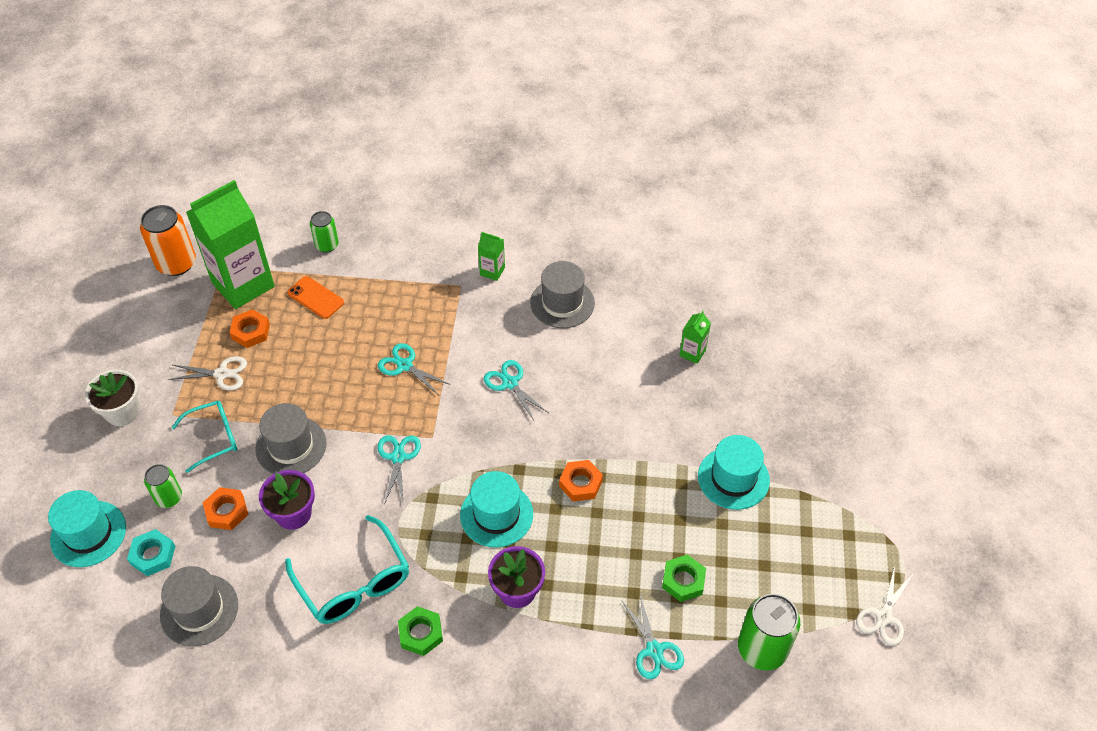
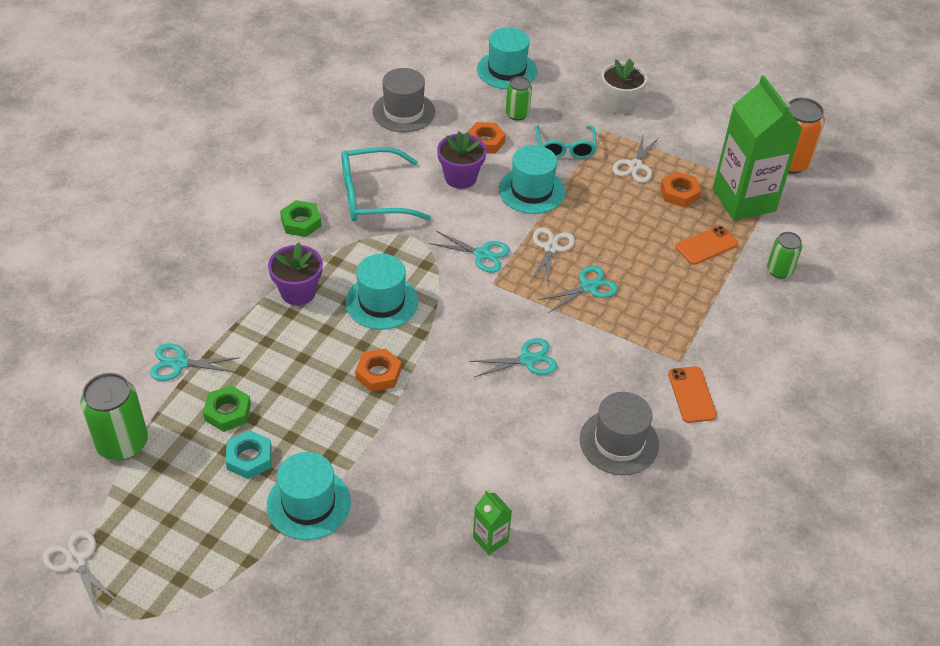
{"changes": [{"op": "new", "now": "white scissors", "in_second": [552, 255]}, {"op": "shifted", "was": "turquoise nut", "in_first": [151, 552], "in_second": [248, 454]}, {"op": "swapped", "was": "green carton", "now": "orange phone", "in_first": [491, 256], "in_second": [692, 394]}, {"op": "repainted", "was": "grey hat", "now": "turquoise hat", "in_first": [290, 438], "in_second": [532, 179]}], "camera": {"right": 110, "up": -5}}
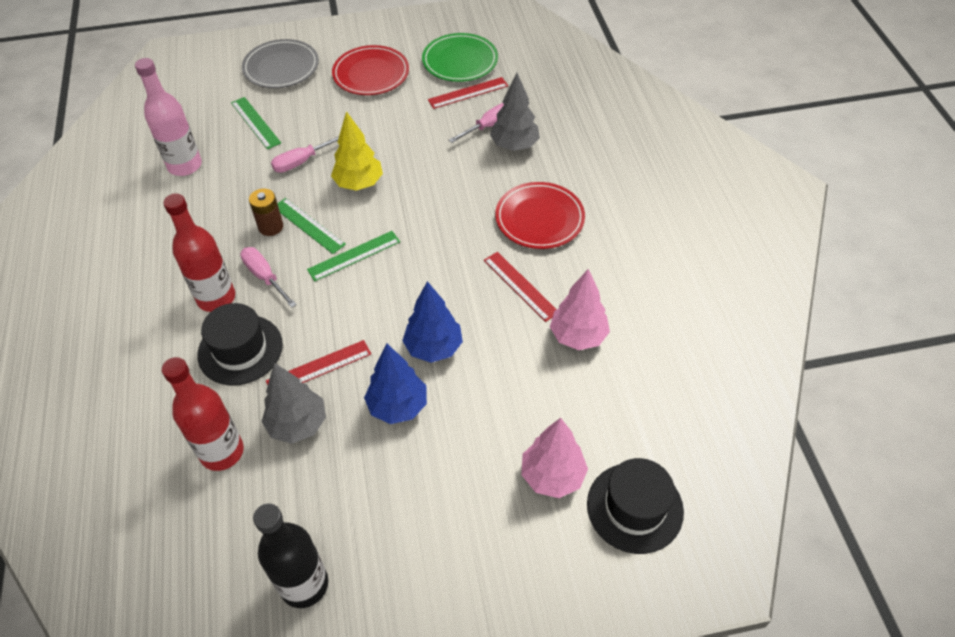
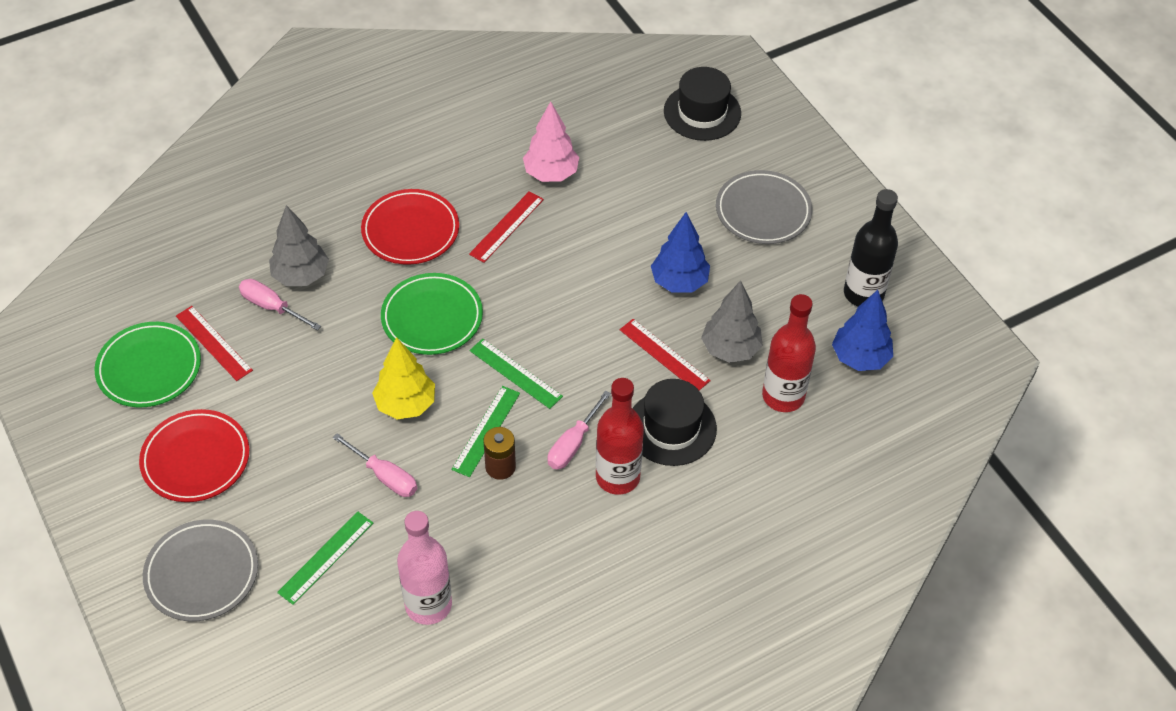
{"changes": [{"op": "gone", "was": "pink tree", "in_first": [554, 458]}, {"op": "new", "now": "green plate", "in_second": [432, 314]}, {"op": "new", "now": "grey plate", "in_second": [764, 207]}, {"op": "shifted", "was": "blue tree", "in_first": [432, 322], "in_second": [862, 330]}], "camera": {"right": -110, "up": 0}}
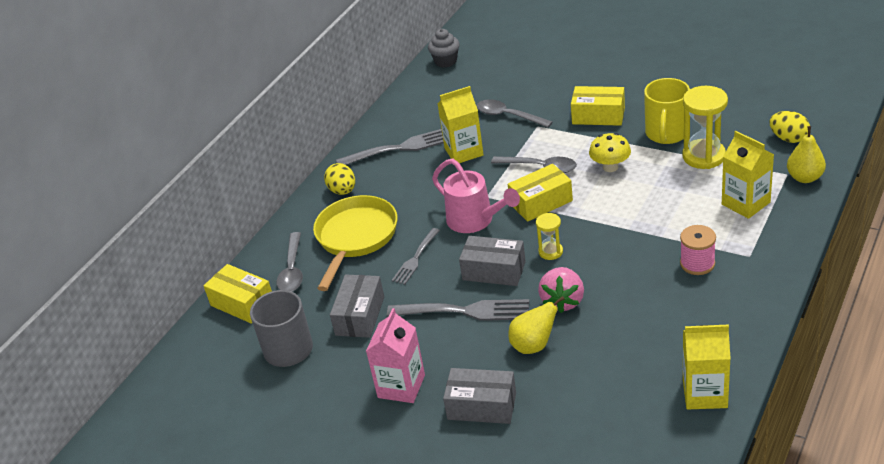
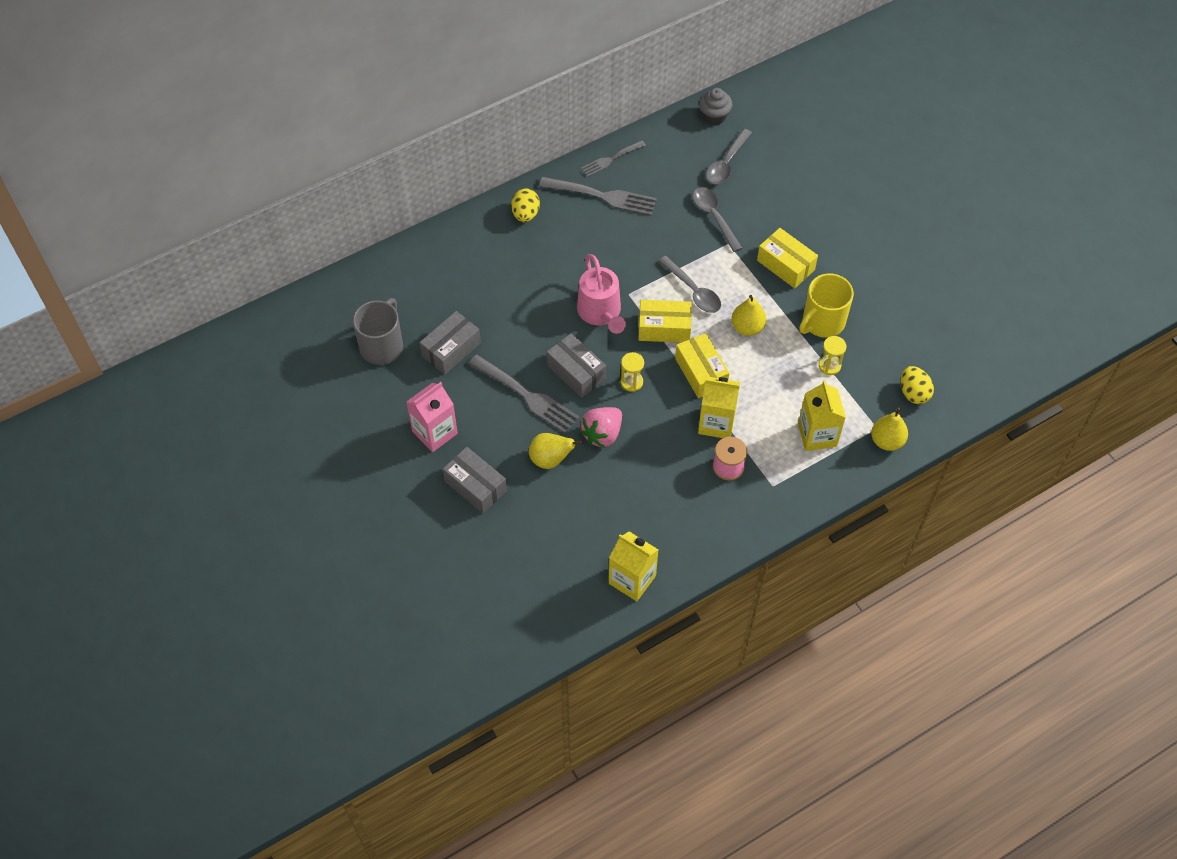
{"changes": [{"op": "gone", "was": "yellow pan", "in_first": [355, 243]}, {"op": "shifted", "was": "yellow box", "in_first": [238, 294], "in_second": [702, 365]}, {"op": "shifted", "was": "grey spoon", "in_first": [289, 262], "in_second": [729, 156]}, {"op": "shifted", "was": "grey fork", "in_first": [416, 256], "in_second": [613, 158]}, {"op": "shifted", "was": "yellow carton", "in_first": [461, 124], "in_second": [719, 407]}, {"op": "swapped", "was": "yellow mushroom", "now": "yellow pear", "in_first": [610, 152], "in_second": [748, 315]}, {"op": "scaled", "was": "yellow hourglass", "in_first": [705, 127], "in_second": [832, 355], "ratio": 0.54}], "camera": {"right": 25, "up": 20}}
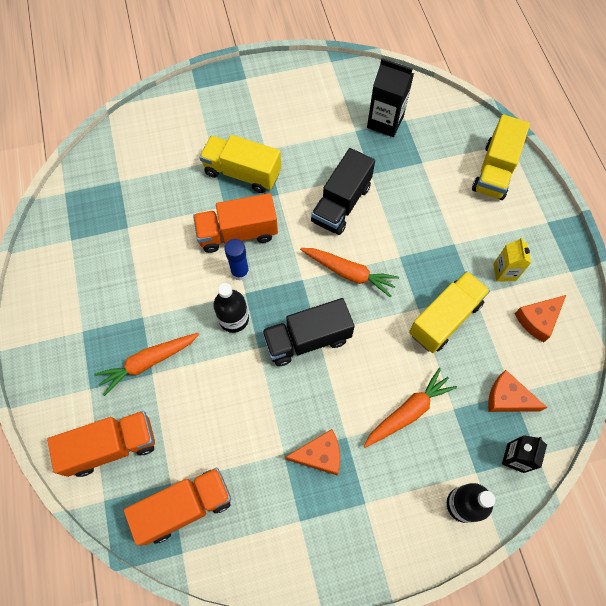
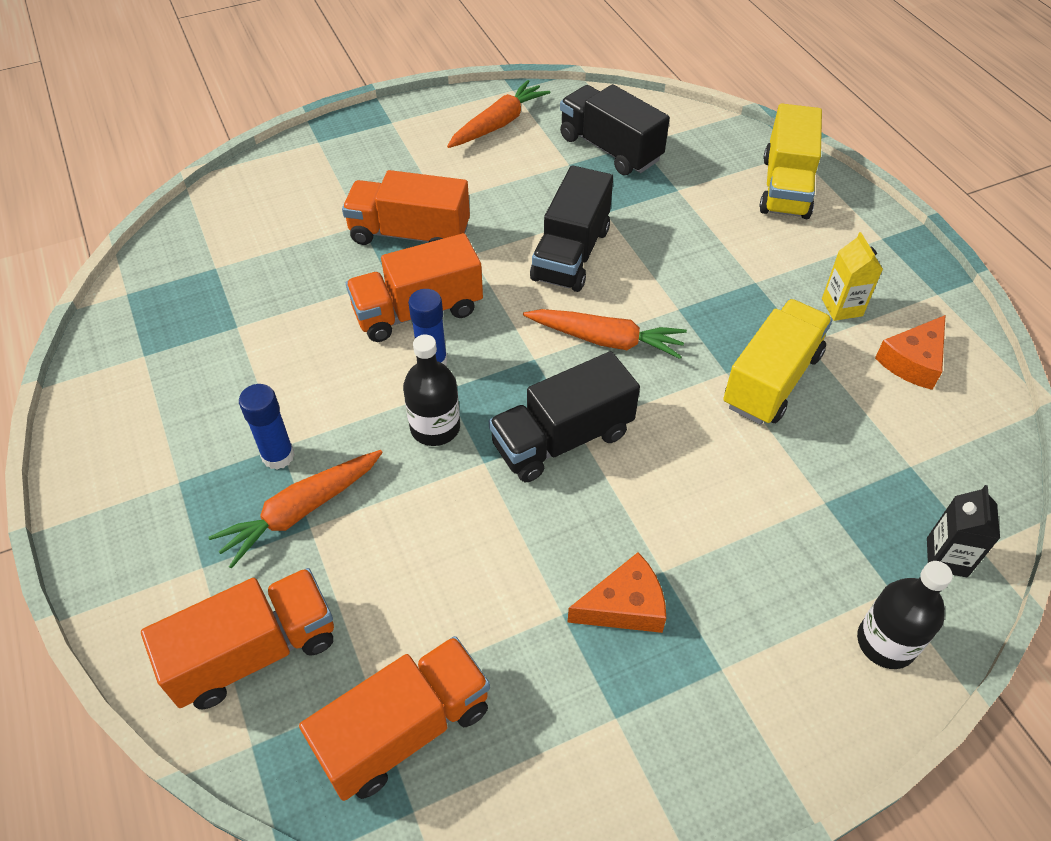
{"changes": [{"op": "gone", "was": "orange cheese", "in_first": [518, 391]}, {"op": "new", "now": "blue glue stick", "in_second": [267, 427]}, {"op": "shifted", "was": "orange carrot", "in_first": [410, 408], "in_second": [498, 114]}, {"op": "swapped", "was": "black carton", "now": "black truck", "in_first": [390, 97], "in_second": [615, 129]}, {"op": "repainted", "was": "yellow truck", "now": "orange truck", "in_first": [240, 164], "in_second": [406, 207]}], "camera": {"right": -10, "up": -15}}
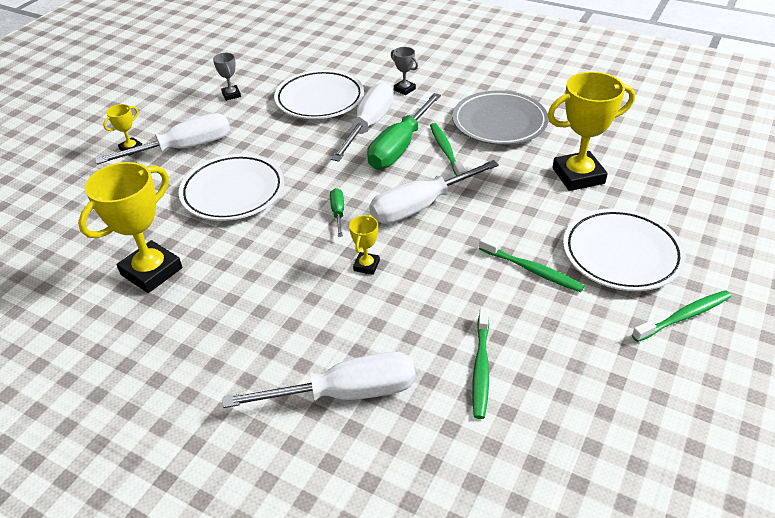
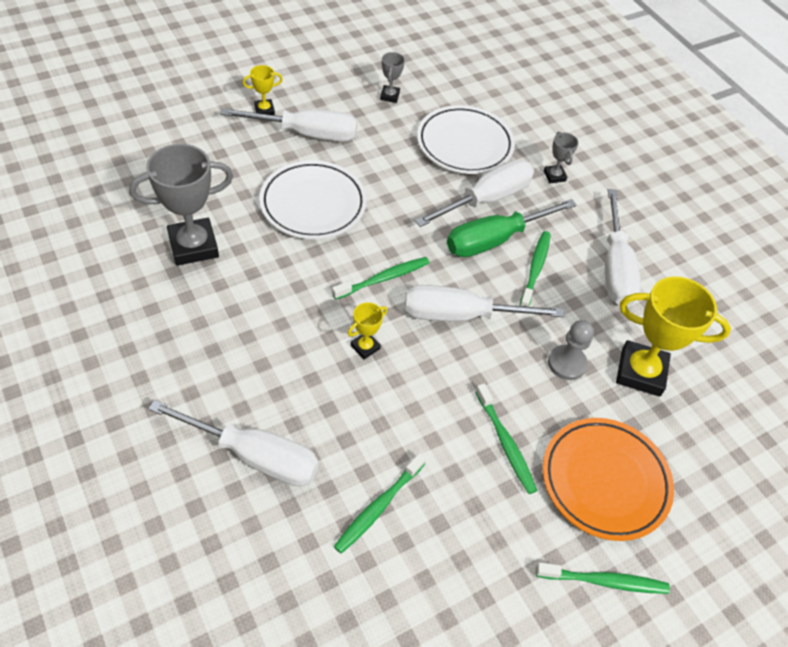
{"changes": [{"op": "new", "now": "grey pawn", "in_second": [571, 350]}, {"op": "swapped", "was": "green screwdriver", "now": "green toothbrush", "in_first": [337, 212], "in_second": [381, 278]}, {"op": "swapped", "was": "grey plate", "now": "white screwdriver", "in_first": [500, 118], "in_second": [623, 247]}, {"op": "repainted", "was": "yellow trophy", "now": "grey trophy", "in_first": [130, 227], "in_second": [181, 205]}, {"op": "repainted", "was": "white plate", "now": "orange plate", "in_first": [624, 249], "in_second": [608, 479]}], "camera": {"right": 25, "up": 10}}
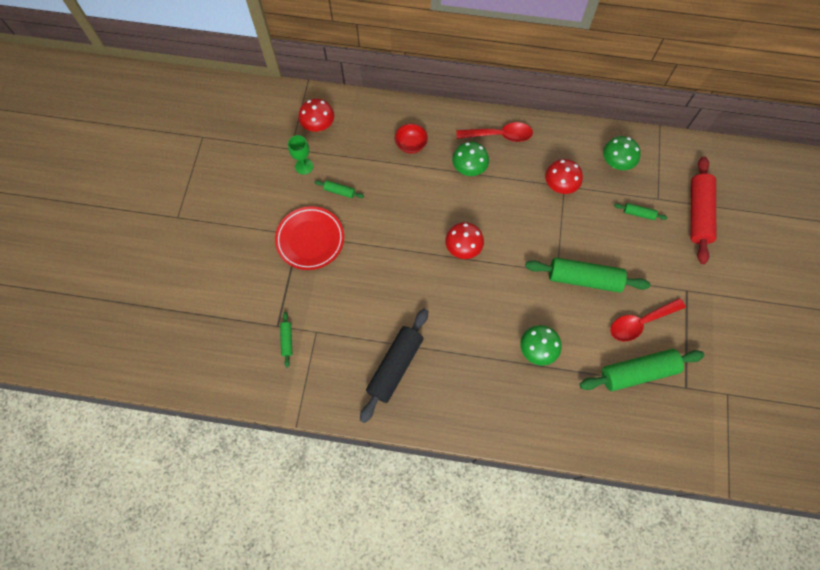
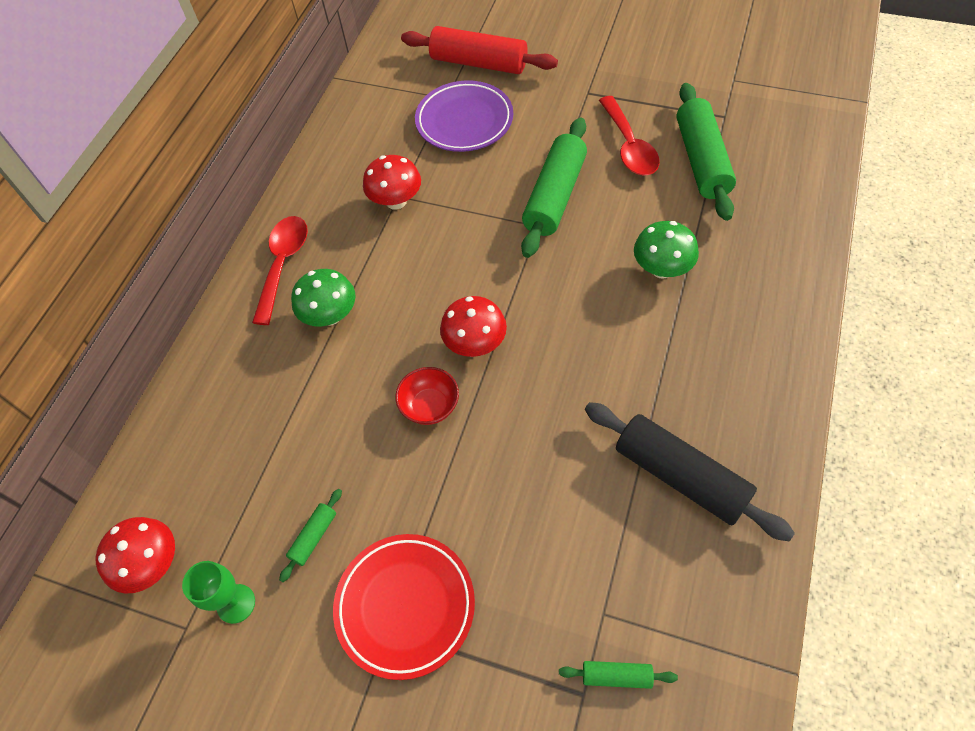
{"changes": [{"op": "gone", "was": "green mushroom", "in_first": [622, 153]}, {"op": "shifted", "was": "red bowl", "in_first": [411, 138], "in_second": [427, 396]}, {"op": "swapped", "was": "green rolling pin", "now": "purple plate", "in_first": [641, 211], "in_second": [464, 116]}], "camera": {"right": -75, "up": -10}}
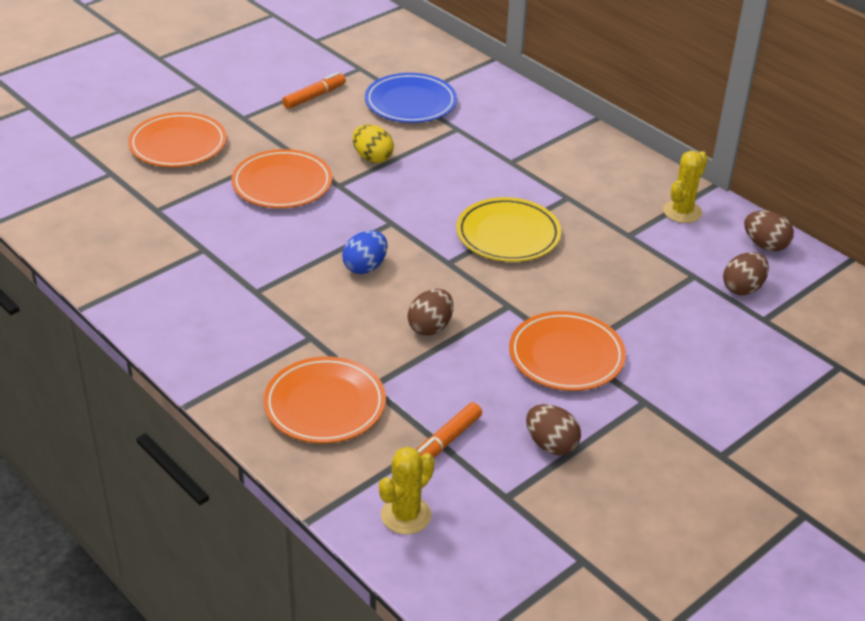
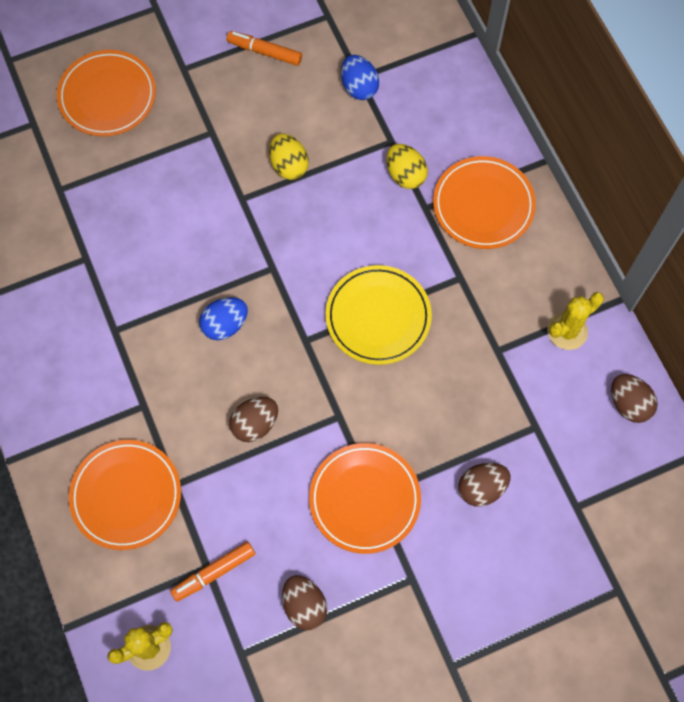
{"changes": [{"op": "new", "now": "yellow egg", "in_second": [407, 166]}, {"op": "shifted", "was": "orange plate", "in_first": [282, 178], "in_second": [484, 202]}, {"op": "shifted", "was": "brown egg", "in_first": [746, 273], "in_second": [485, 485]}, {"op": "swapped", "was": "blue plate", "now": "blue egg", "in_first": [411, 98], "in_second": [360, 77]}, {"op": "rotated", "was": "orange marker", "in_first": [314, 90], "in_second": [264, 48], "clockwise": -135}], "camera": {"right": 20, "up": 30}}
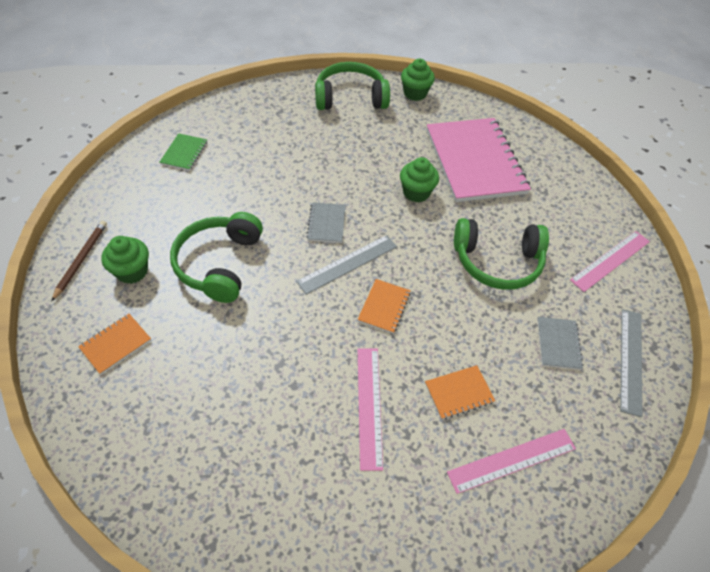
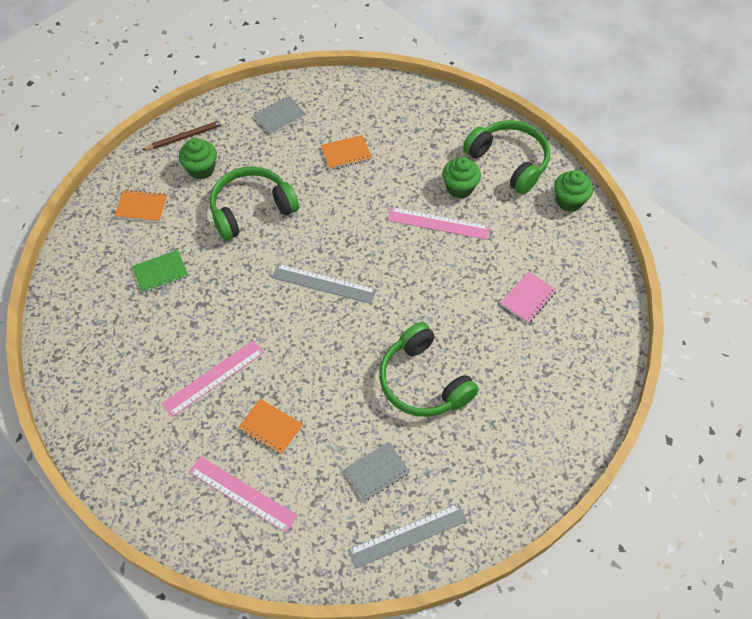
{"changes": [{"op": "shifted", "was": "green notebook", "in_first": [183, 152], "in_second": [160, 272]}, {"op": "shifted", "was": "grey notebook", "in_first": [326, 222], "in_second": [279, 115]}, {"op": "shifted", "was": "orange notebook", "in_first": [384, 306], "in_second": [346, 152]}, {"op": "shifted", "was": "green cupcake", "in_first": [419, 179], "in_second": [461, 178]}, {"op": "shifted", "was": "pink ruler", "in_first": [610, 261], "in_second": [438, 223]}, {"op": "scaled", "was": "pink notebook", "in_first": [479, 160], "in_second": [529, 297], "ratio": 0.41}], "camera": {"right": 55, "up": 5}}
